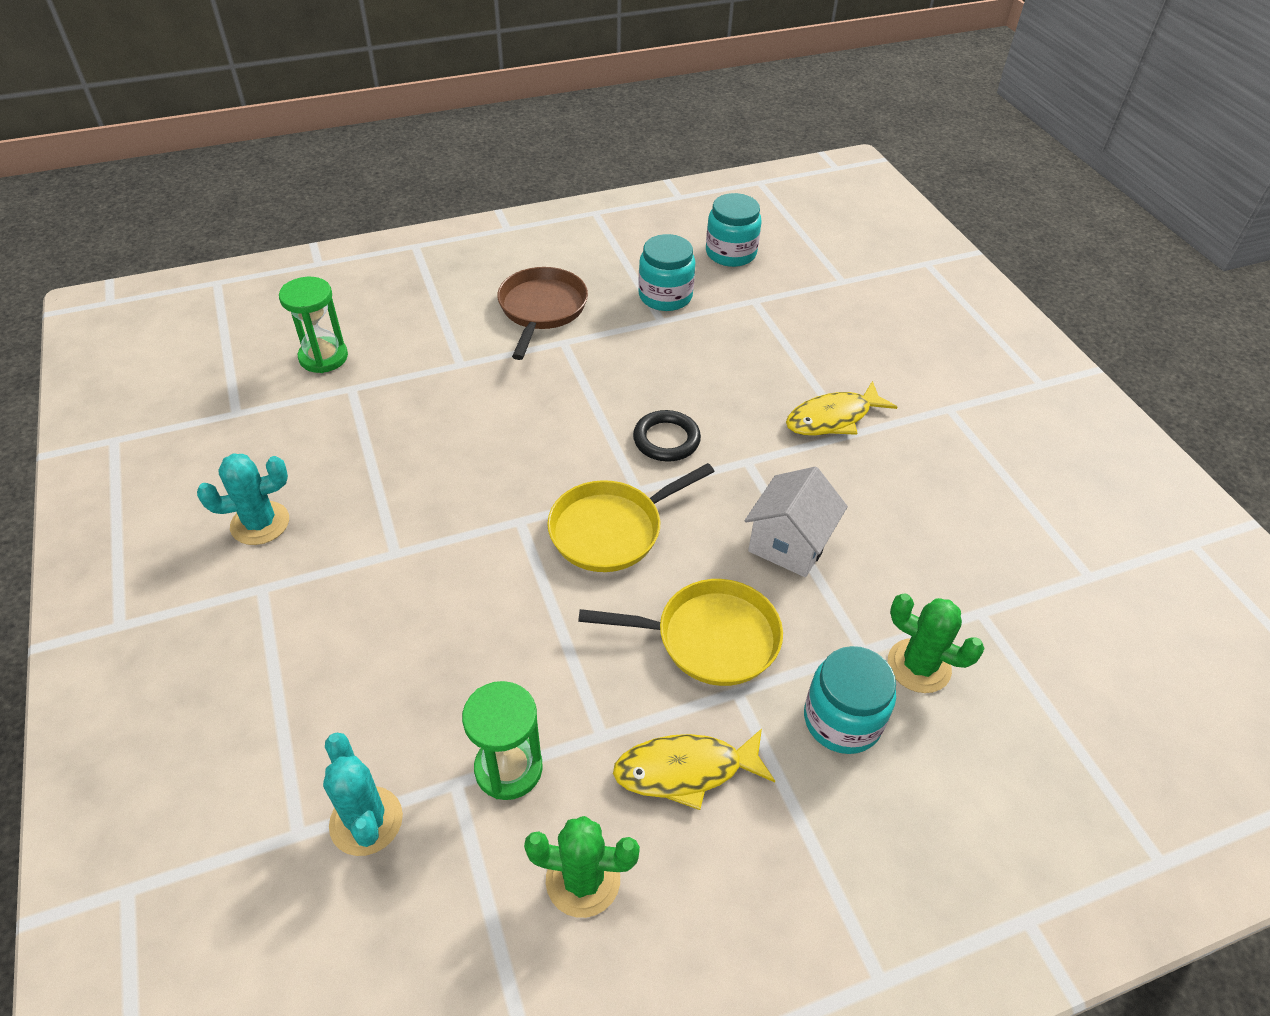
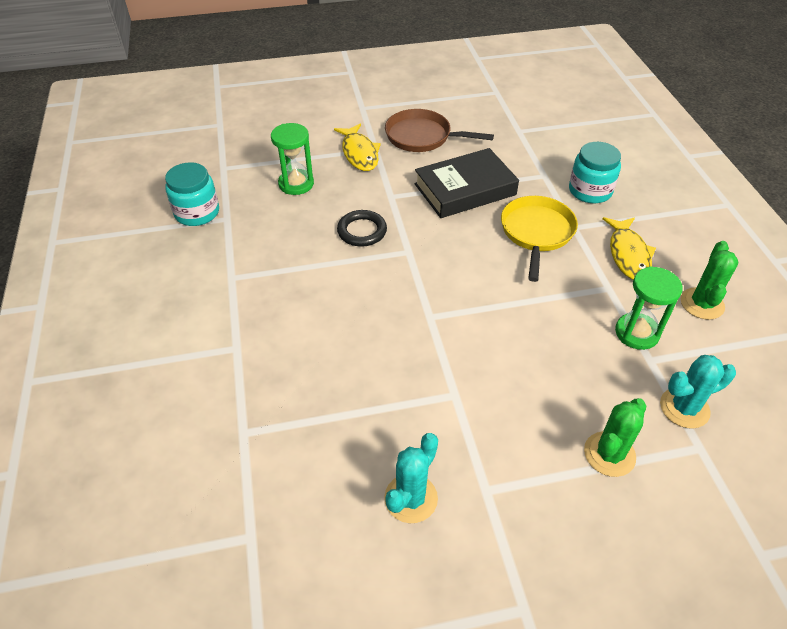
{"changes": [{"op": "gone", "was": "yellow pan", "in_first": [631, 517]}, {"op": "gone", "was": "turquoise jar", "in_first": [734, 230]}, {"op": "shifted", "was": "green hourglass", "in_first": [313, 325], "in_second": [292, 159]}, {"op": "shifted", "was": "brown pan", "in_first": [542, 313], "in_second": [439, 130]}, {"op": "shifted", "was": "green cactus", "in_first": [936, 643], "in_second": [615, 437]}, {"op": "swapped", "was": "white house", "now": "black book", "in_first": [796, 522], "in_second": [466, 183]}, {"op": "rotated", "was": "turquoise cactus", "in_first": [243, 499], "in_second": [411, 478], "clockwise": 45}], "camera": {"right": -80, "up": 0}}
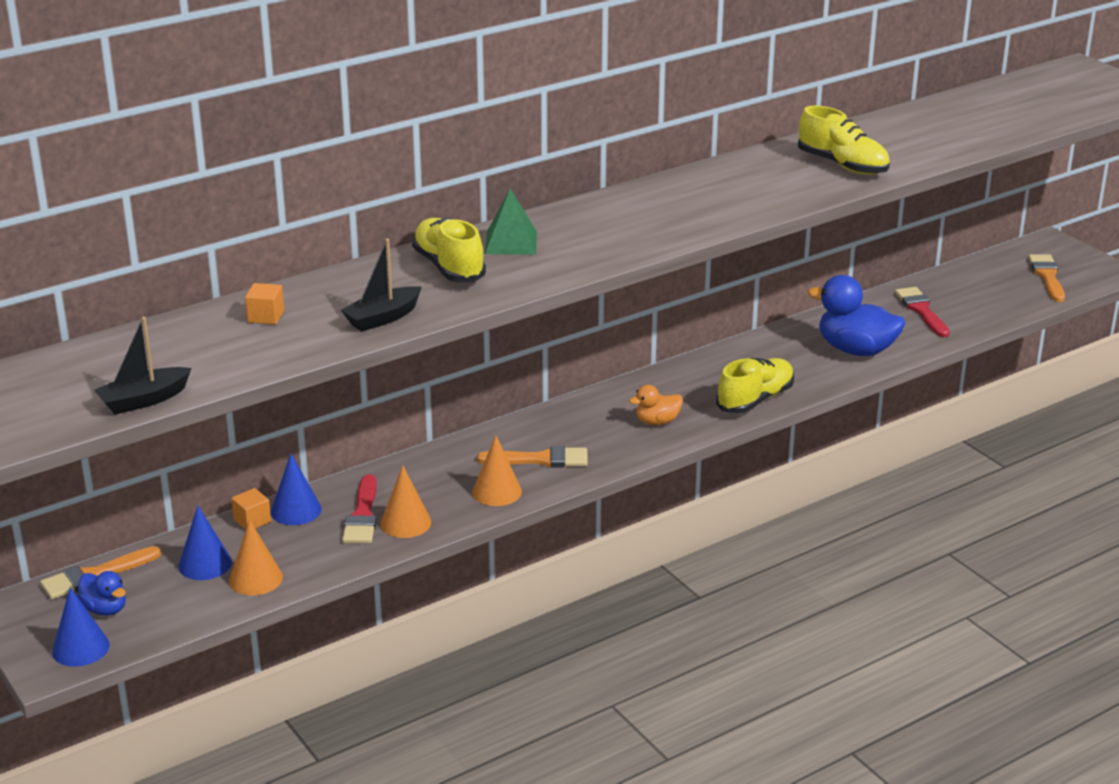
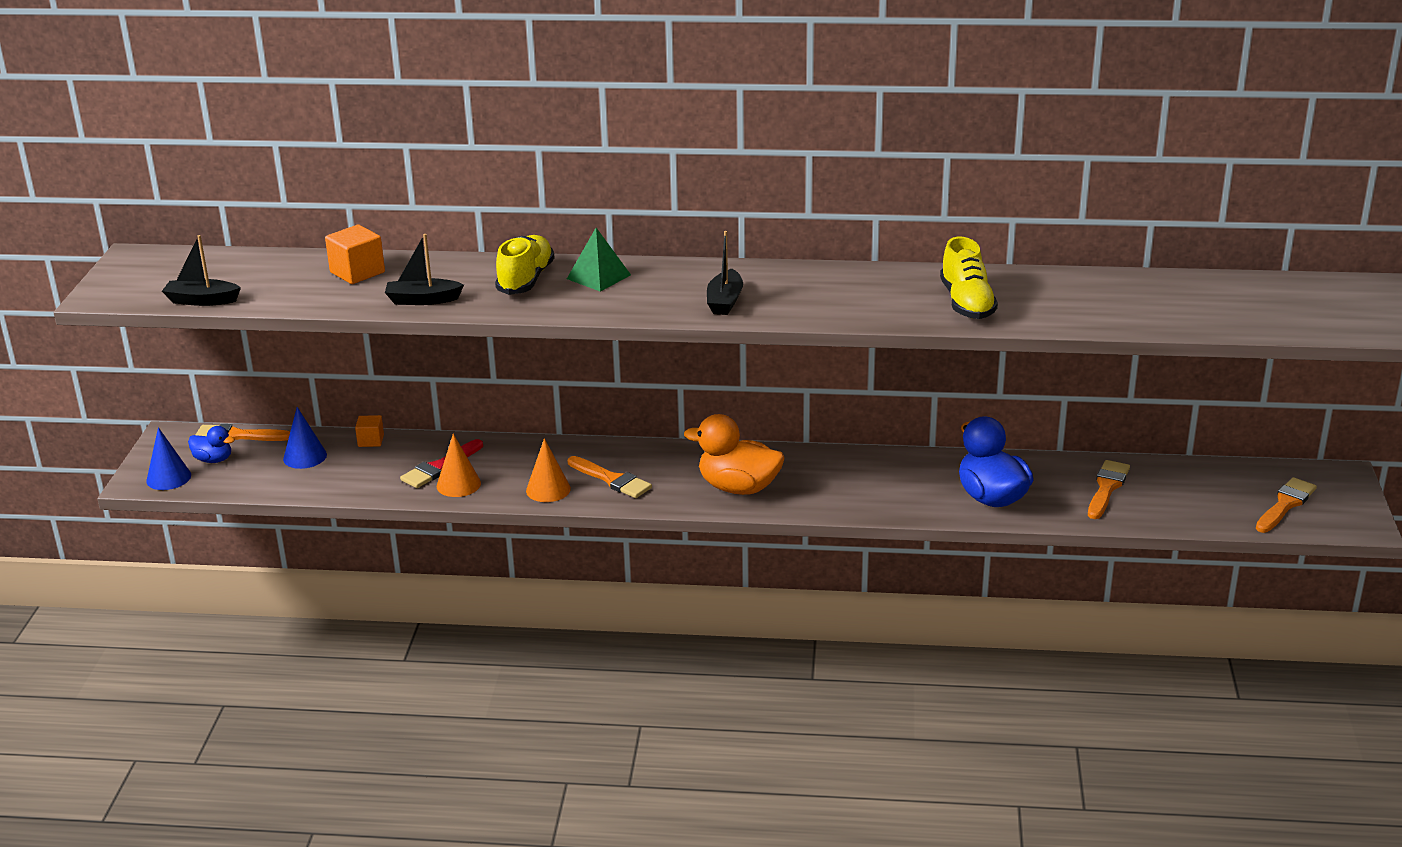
{"changes": [{"op": "gone", "was": "orange cone", "in_first": [256, 557]}, {"op": "gone", "was": "blue cone", "in_first": [296, 489]}, {"op": "gone", "was": "yellow shoe", "in_first": [755, 386]}, {"op": "new", "now": "black boat", "in_second": [725, 273]}, {"op": "repainted", "was": "red brush", "now": "orange brush", "in_first": [922, 312], "in_second": [1109, 489]}, {"op": "rotated", "was": "blue duck", "in_first": [101, 593], "in_second": [211, 444], "clockwise": -60}, {"op": "scaled", "was": "orange cube", "in_first": [264, 304], "in_second": [355, 254], "ratio": 1.63}, {"op": "scaled", "was": "orange duck", "in_first": [656, 405], "in_second": [734, 454], "ratio": 1.89}], "camera": {"right": 40, "up": 0}}
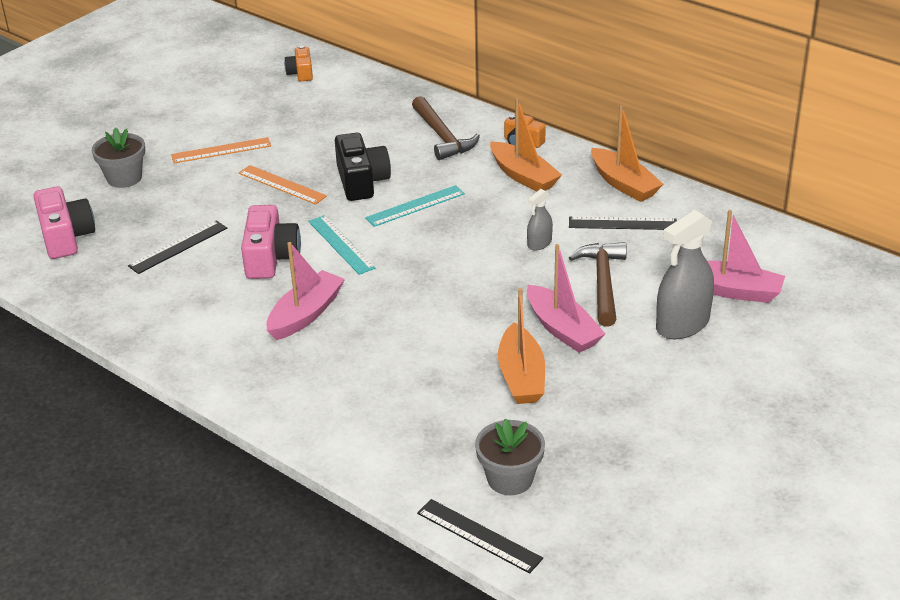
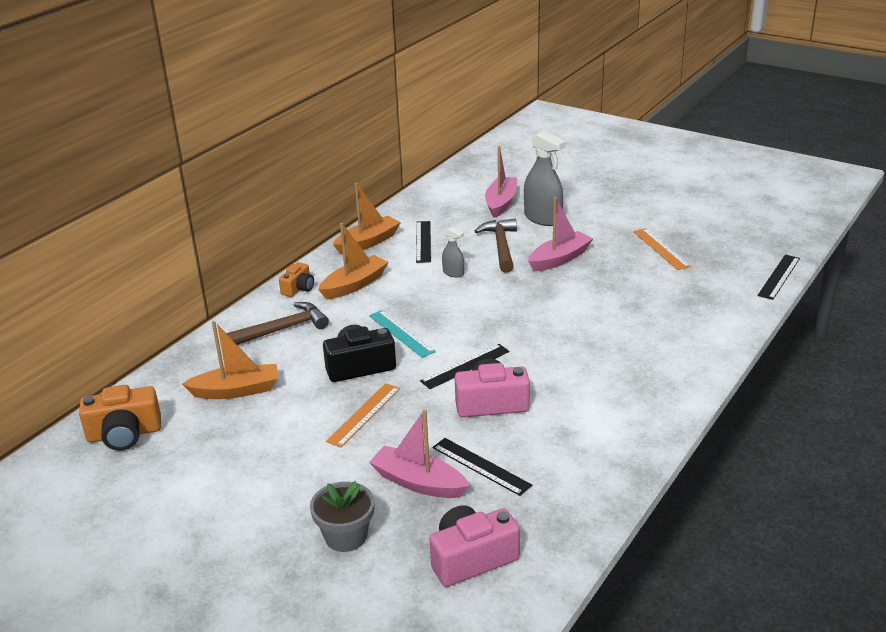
{"changes": [{"op": "gone", "was": "grey flower pot", "in_first": [510, 457]}, {"op": "shifted", "was": "orange ruler", "in_first": [221, 150], "in_second": [662, 249]}, {"op": "shifted", "was": "pink boat", "in_first": [305, 291], "in_second": [419, 453]}, {"op": "shifted", "was": "orange boat", "in_first": [521, 346], "in_second": [230, 360]}, {"op": "repainted", "was": "turquoise ruler", "now": "black ruler", "in_first": [341, 245], "in_second": [465, 366]}, {"op": "rotated", "was": "brown hammer", "in_first": [598, 284], "in_second": [496, 245], "clockwise": 90}, {"op": "scaled", "was": "orange camera", "in_first": [298, 63], "in_second": [120, 418], "ratio": 1.67}], "camera": {"right": -95, "up": -5}}
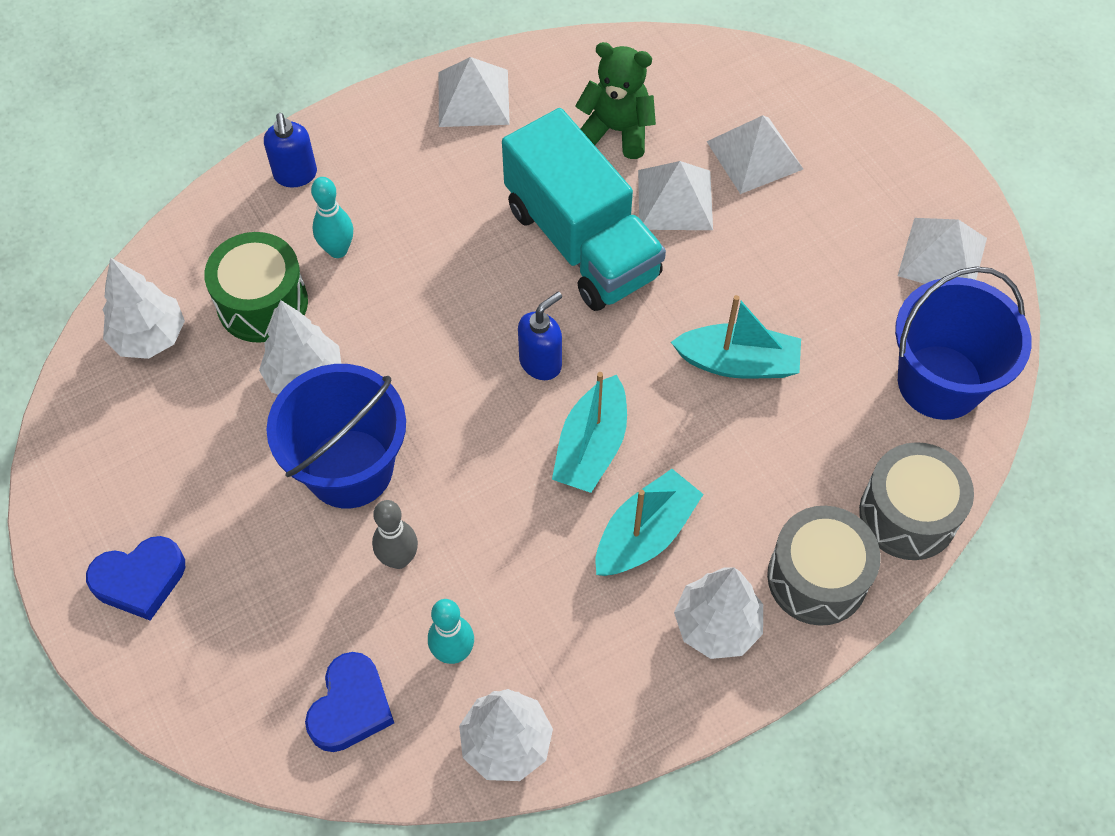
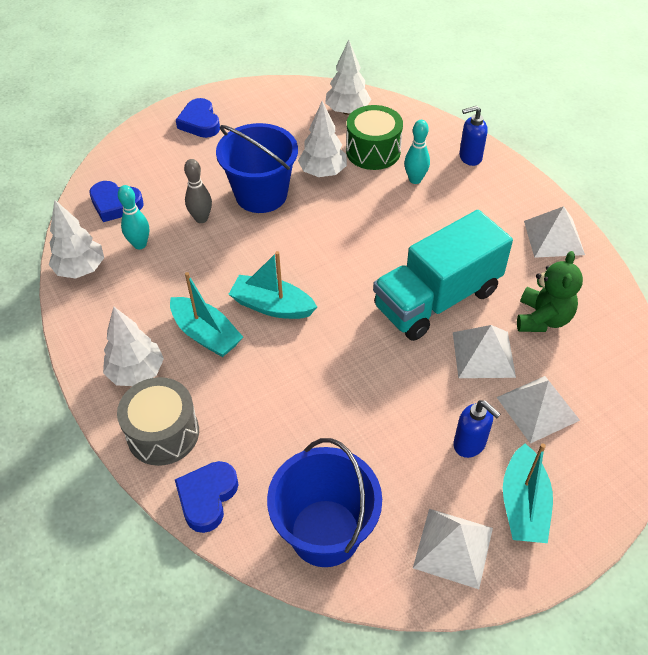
{"changes": [{"op": "shifted", "was": "blue soap dispenser", "in_first": [540, 336], "in_second": [477, 429]}, {"op": "shifted", "was": "turquoise boat", "in_first": [736, 336], "in_second": [528, 493]}, {"op": "swapped", "was": "grey drum", "now": "blue heart", "in_first": [916, 501], "in_second": [207, 497]}], "camera": {"right": 90, "up": -10}}
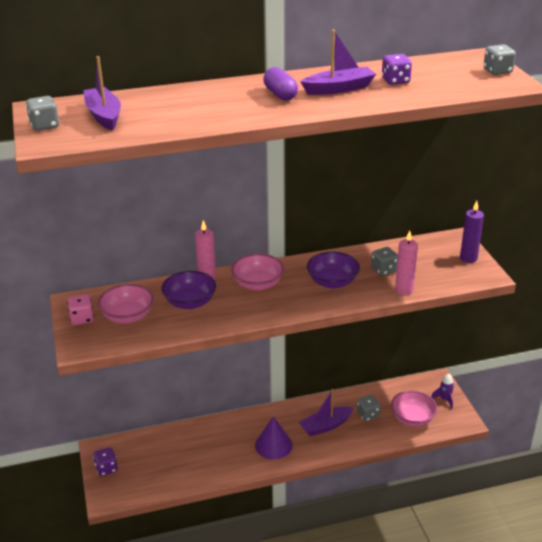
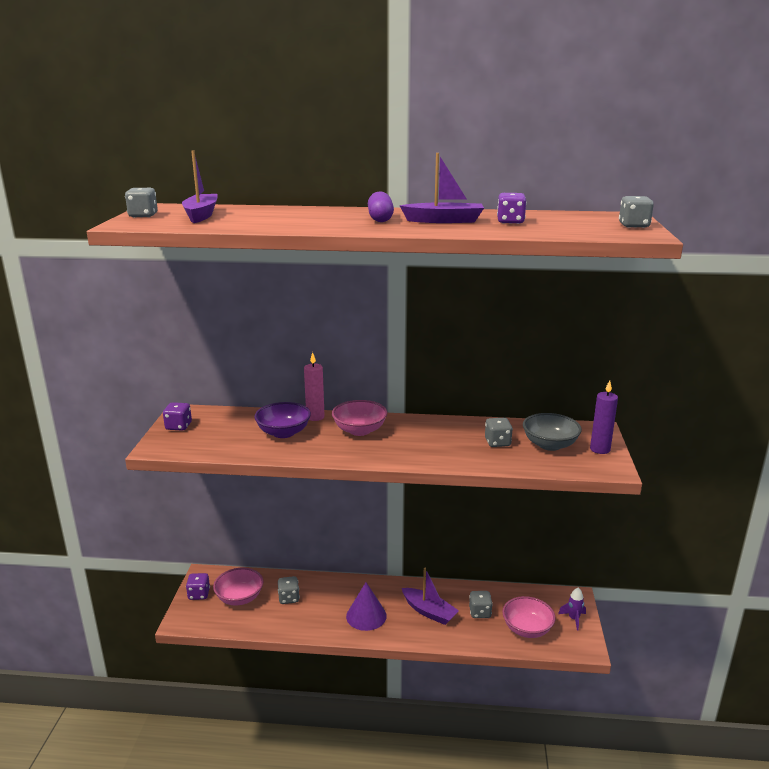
{"changes": [{"op": "gone", "was": "purple bowl", "in_first": [333, 270]}, {"op": "gone", "was": "pink candle", "in_first": [406, 263]}, {"op": "new", "now": "grey dice", "in_second": [289, 590]}, {"op": "new", "now": "grey bowl", "in_second": [552, 432]}, {"op": "shifted", "was": "pink bowl", "in_first": [126, 304], "in_second": [238, 587]}, {"op": "repainted", "was": "pink dice", "now": "purple dice", "in_first": [80, 309], "in_second": [177, 416]}, {"op": "rotated", "was": "purple boat", "in_first": [326, 412], "in_second": [430, 596], "clockwise": -135}], "camera": {"right": 20, "up": -10}}
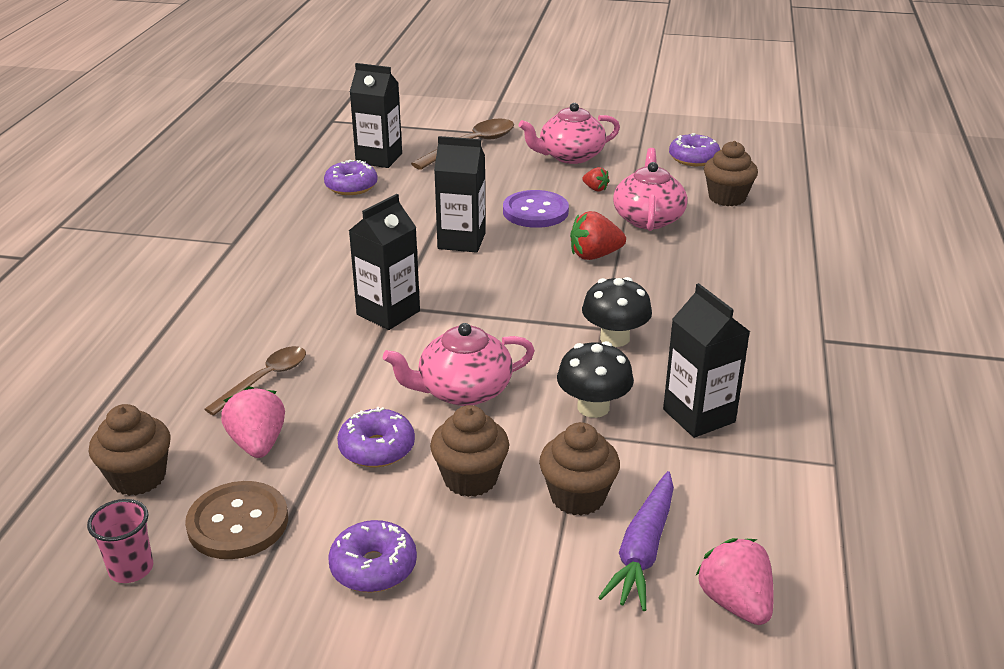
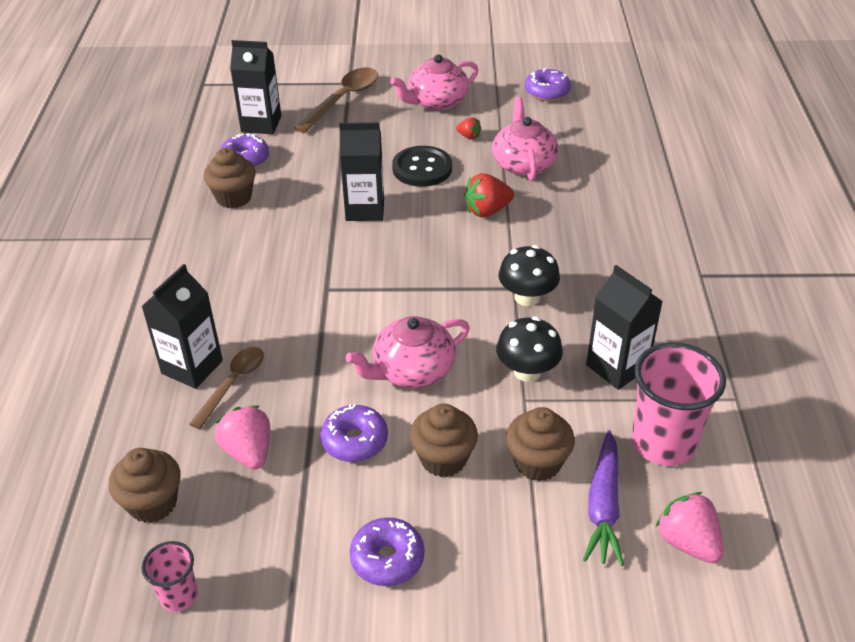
{"changes": [{"op": "gone", "was": "brown button", "in_first": [236, 520]}, {"op": "new", "now": "pink cup", "in_second": [679, 404]}, {"op": "shifted", "was": "black carton", "in_first": [384, 262], "in_second": [182, 326]}, {"op": "shifted", "was": "brown cupcake", "in_first": [731, 173], "in_second": [230, 178]}, {"op": "repainted", "was": "purple button", "now": "black button", "in_first": [536, 209], "in_second": [422, 166]}], "camera": {"right": -10, "up": 10}}
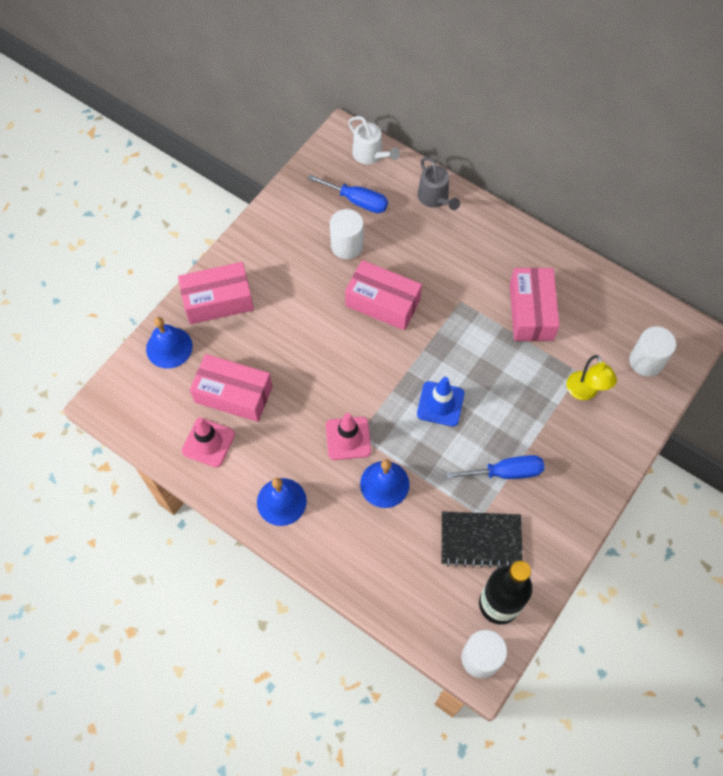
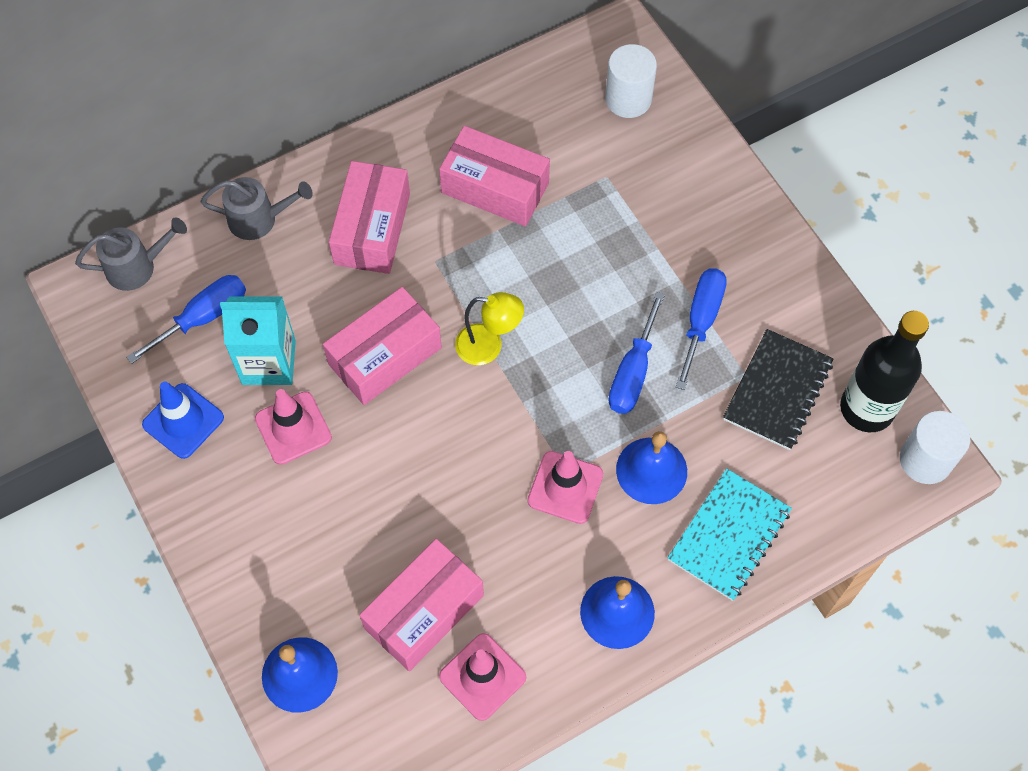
{"changes": [{"op": "new", "now": "pink traffic cone", "in_second": [293, 427]}, {"op": "new", "now": "blue screwdriver", "in_second": [637, 353]}, {"op": "new", "now": "turquoise notebook", "in_second": [730, 534]}, {"op": "shifted", "was": "pink box", "in_first": [216, 293], "in_second": [369, 217]}, {"op": "shifted", "was": "blue traffic cone", "in_first": [440, 401], "in_second": [183, 420]}, {"op": "shifted", "was": "yellow lamp", "in_first": [592, 377], "in_second": [489, 328]}, {"op": "swapped", "was": "white cylinder", "now": "turquoise carton", "in_first": [346, 234], "in_second": [258, 340]}, {"op": "repainted", "was": "white watering can", "now": "grey watering can", "in_first": [374, 140], "in_second": [131, 254]}], "camera": {"right": -65, "up": 0}}
